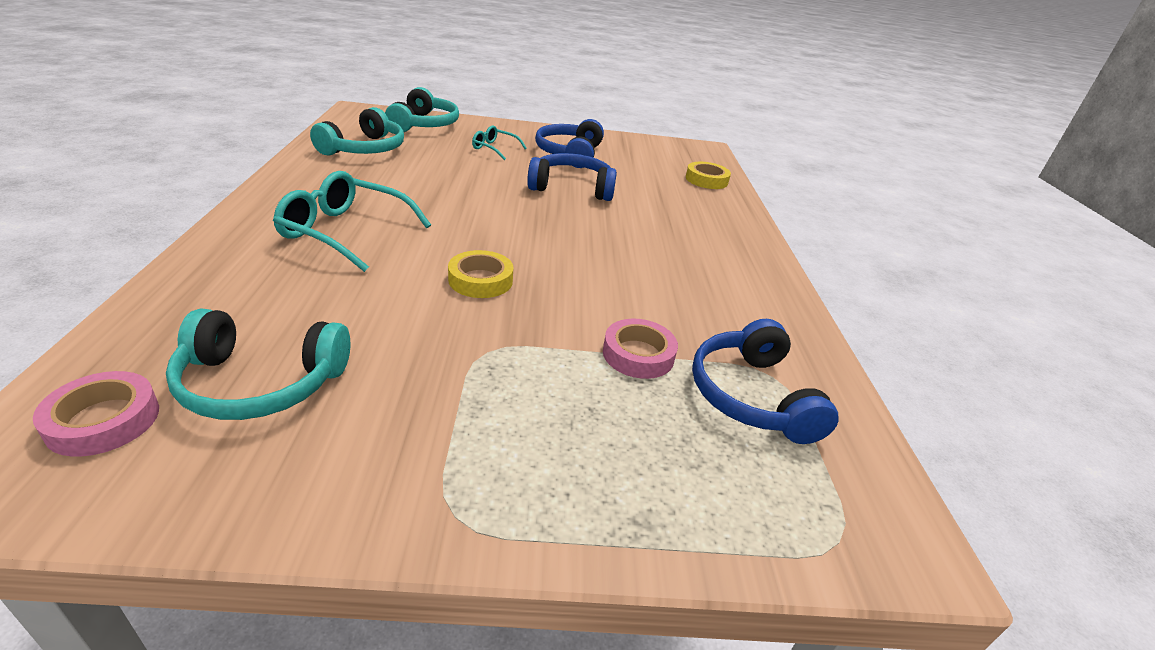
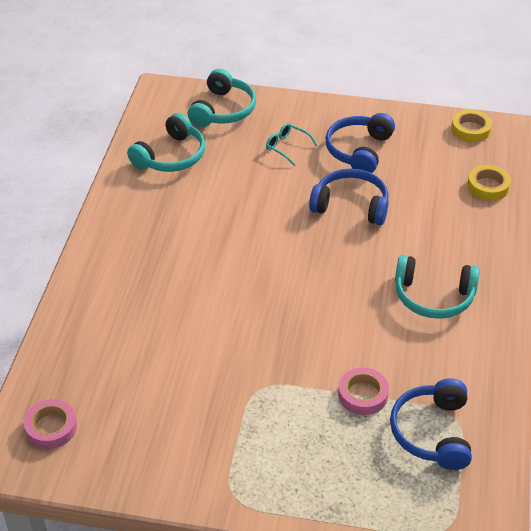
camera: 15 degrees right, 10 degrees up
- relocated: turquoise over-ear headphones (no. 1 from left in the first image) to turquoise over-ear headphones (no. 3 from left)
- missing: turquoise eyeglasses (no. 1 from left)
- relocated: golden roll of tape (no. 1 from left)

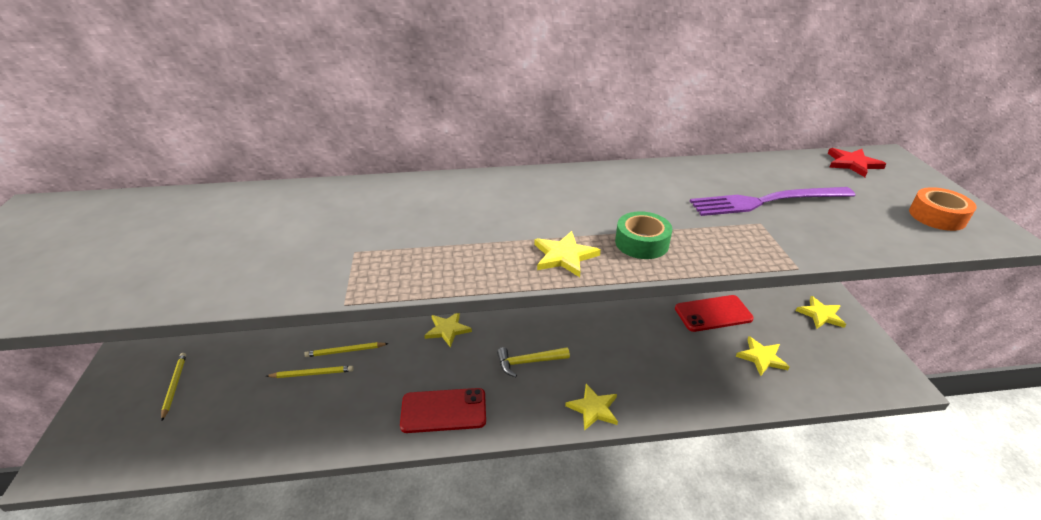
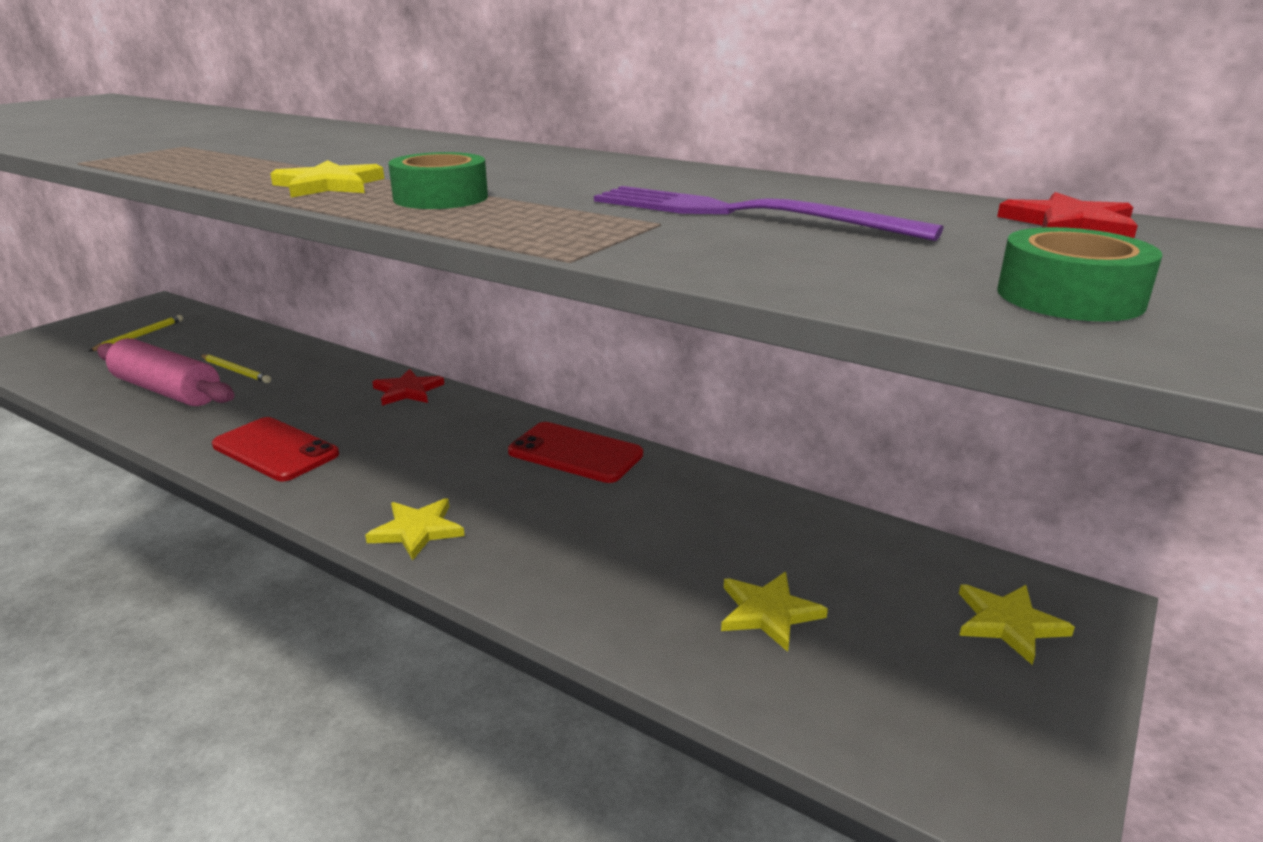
camera: 40 degrees right, 10 degrees down
- missing: golden lead pencil (no. 3 from left)
- colour: golden five-pointed star (no. 1 from left) to crimson five-pointed star (no. 1 from left)
- missing: golden carpenter's hammer
- relocated: crimson smartphone (no. 2 from left)
- colour: orange roll of tape to leaf-green roll of tape (no. 2 from left)
- appeared: rosy pastry roller

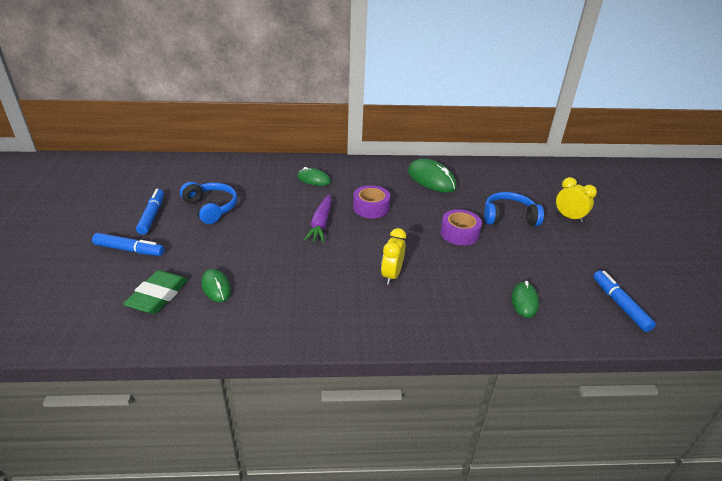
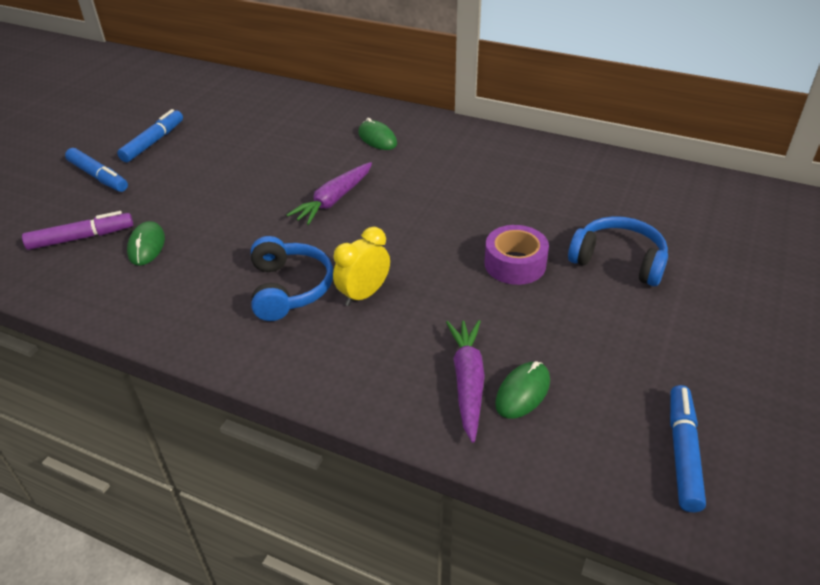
camera: 30 degrees right, 5 degrees up
- exchanged: leaf-green gum eraser to royal purple felt pen
- relocated: royal blue over-ear headphones (no. 1 from left)
- missing: royal purple roll of tape (no. 1 from left)
- missing: leaf-green computer mouse (no. 3 from left)
- missing: golden clock (no. 2 from left)
- appeared: royal purple carrot (no. 2 from left)

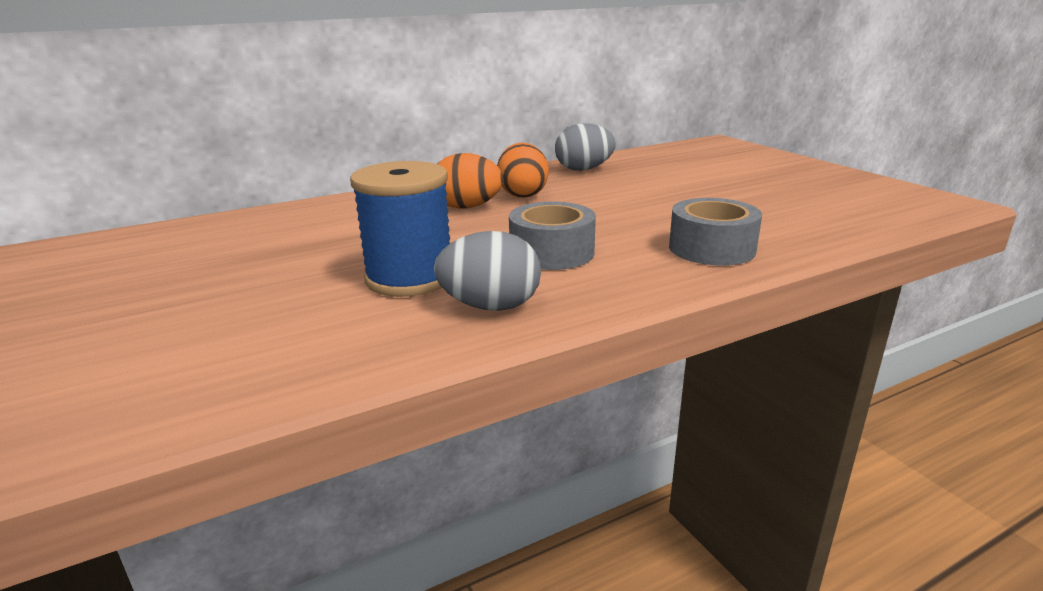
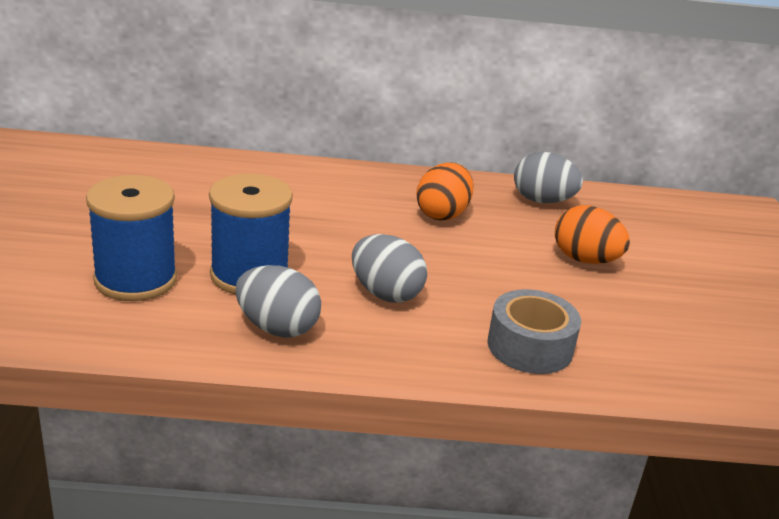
camera: 25 degrees right, 5 degrees up
- relocated: orange egg (no. 1 from left in the first image) to orange egg (no. 2 from left)
- exchanged: gray roll of tape (no. 1 from left) to gray egg (no. 2 from left)
- appeared: royal blue bobbin (no. 1 from left)

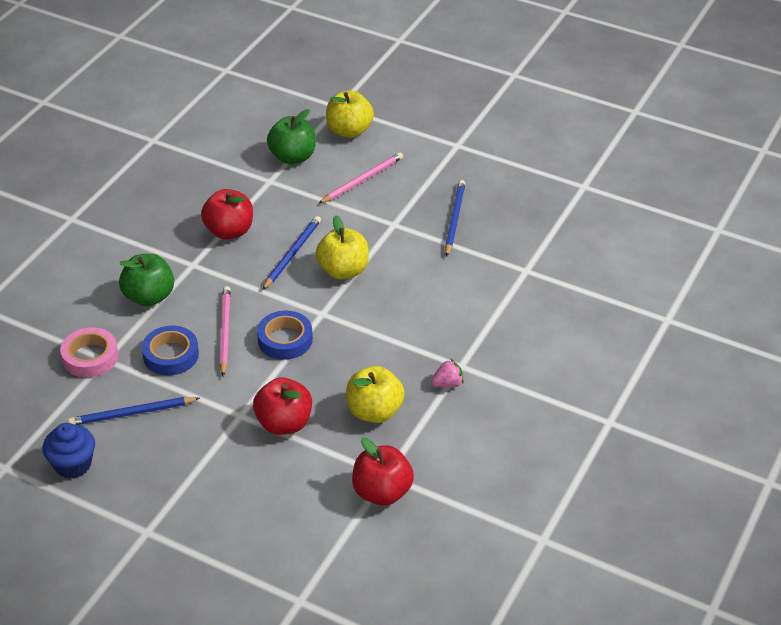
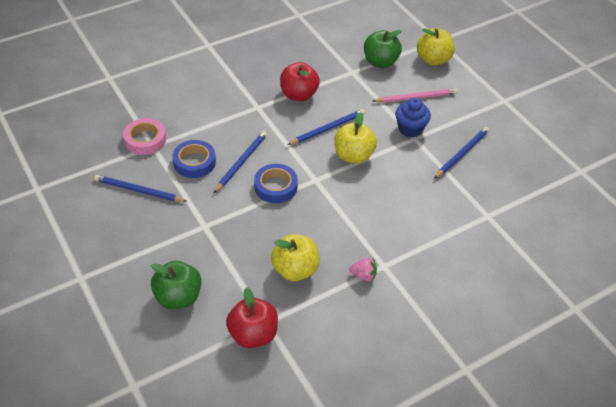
camera: 30 degrees right, 5 degrees up
- relocated: royal blue muffin
- relocated: leaf-green toy apple (no. 1 from left)
- colour: rosy lead pencil (no. 1 from left) to royal blue lead pencil (no. 2 from left)
- missing: crimson toy apple (no. 2 from left)

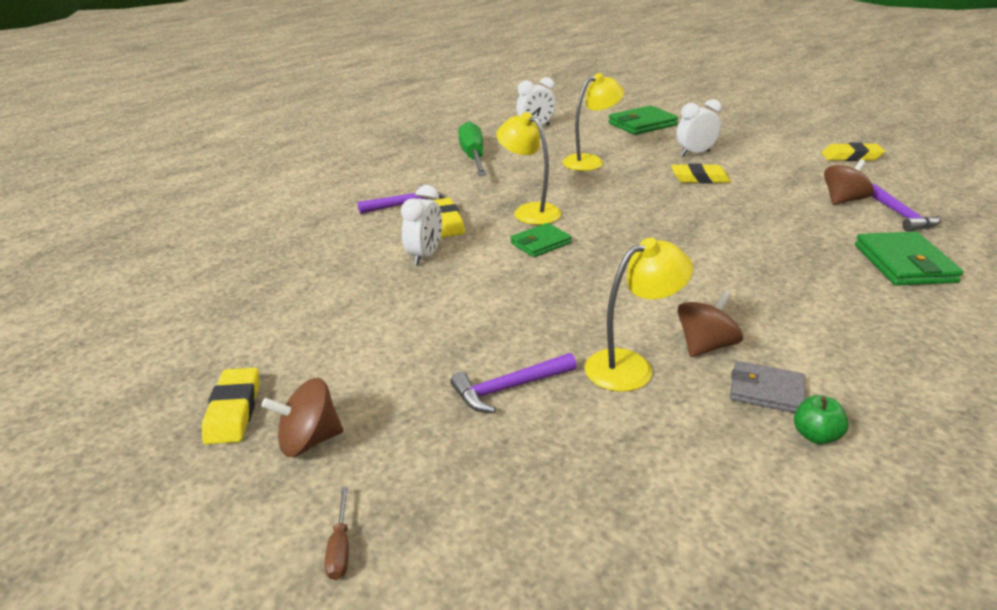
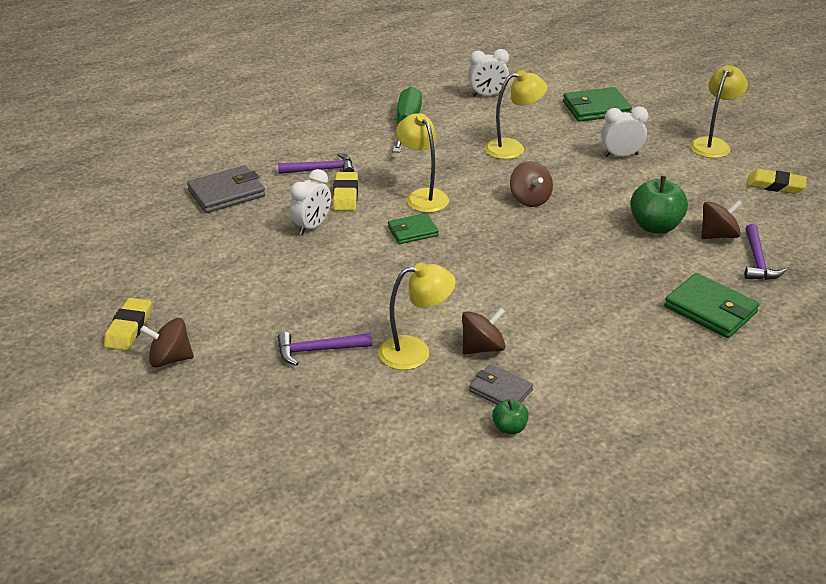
camera: 15 degrees right, 5 degrees up
- missing: russet screwdriver
- missing: golden gum eraser (no. 3 from left)
- spun: leaf-green wallet (no. 3 from left) 60 degrees counterclockwise
- appeared: gray wallet (no. 1 from left)
- appeared: russet toy top (no. 3 from left)
- appeared: leaf-green toy apple (no. 2 from left)
- appeared: golden desk lamp (no. 4 from left)

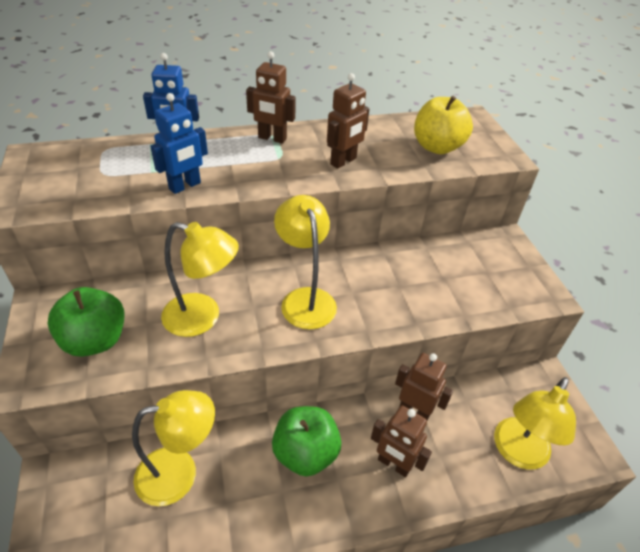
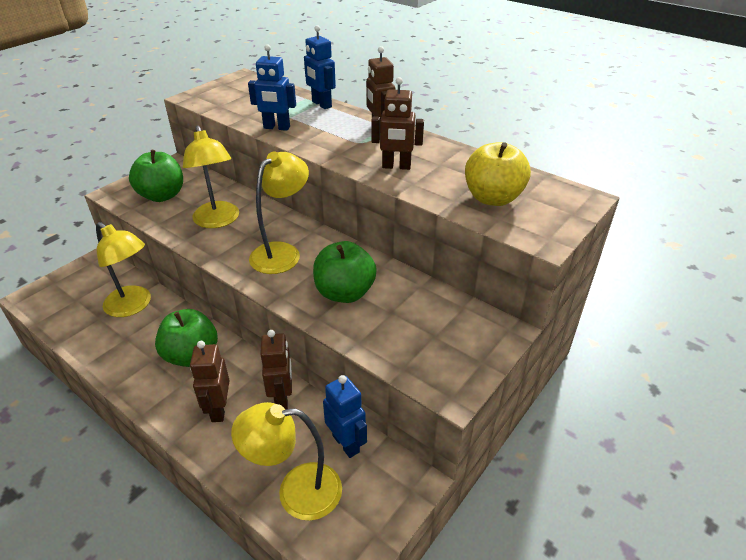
camera: 55 degrees right, 5 degrees down
- appeared: leaf-green toy apple (no. 3 from left)
- appeared: royal blue robot (no. 3 from left)

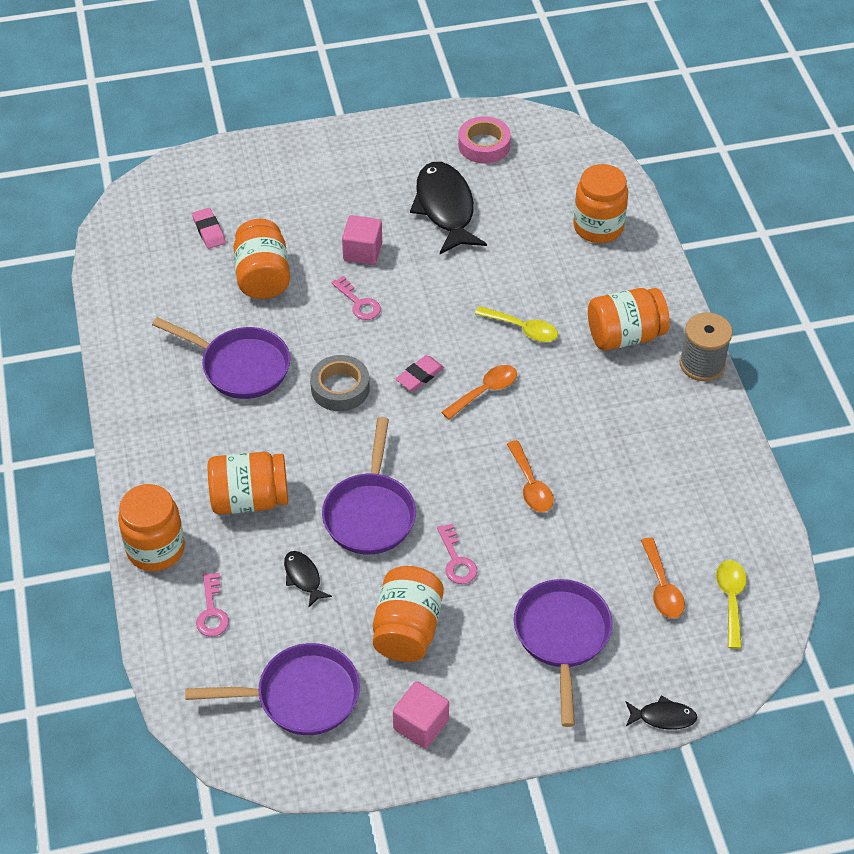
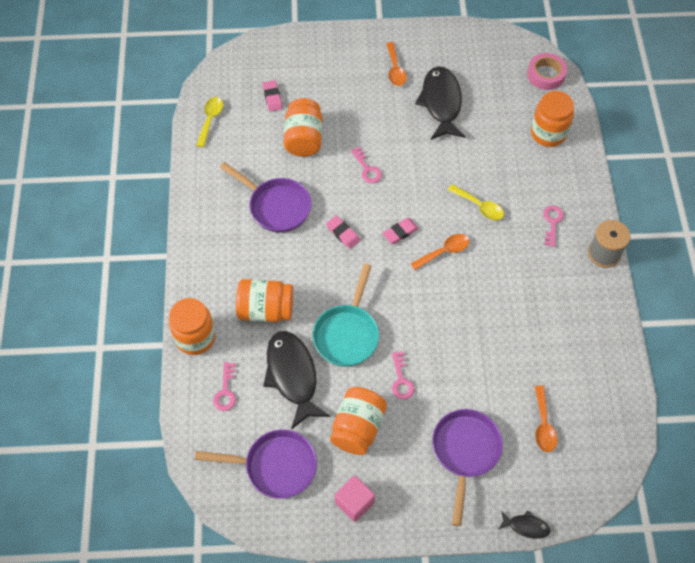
camera: 10 degrees right, 10 degrees up
- size: jet-black fish figure (no. 1 from left) x2.18
- exchanged: gray roll of tape to rosy gum eraser (no. 2 from left)
- colour: royal purple skillet (no. 3 from left) to turquoise skillet
- missing: rosy solid cube (no. 1 from left)
- relocated: rosy roll of tape
- relocated: orange spoon (no. 2 from left in the first image) to orange spoon (no. 1 from left)
- exchanged: orange jar (no. 6 from left) to rosy door key (no. 4 from left)
- relocated: golden spoon (no. 2 from left in the first image) to golden spoon (no. 1 from left)

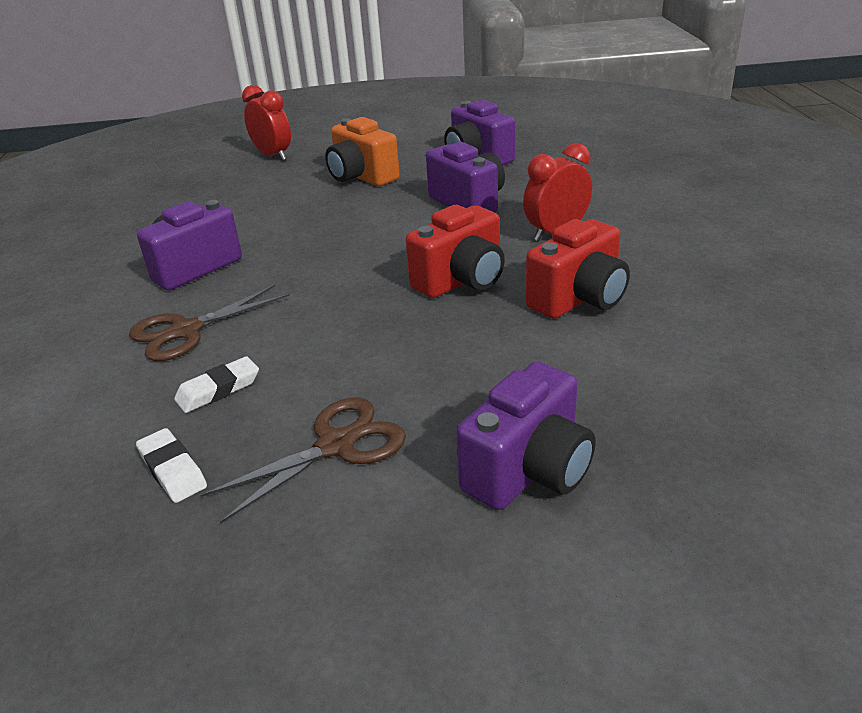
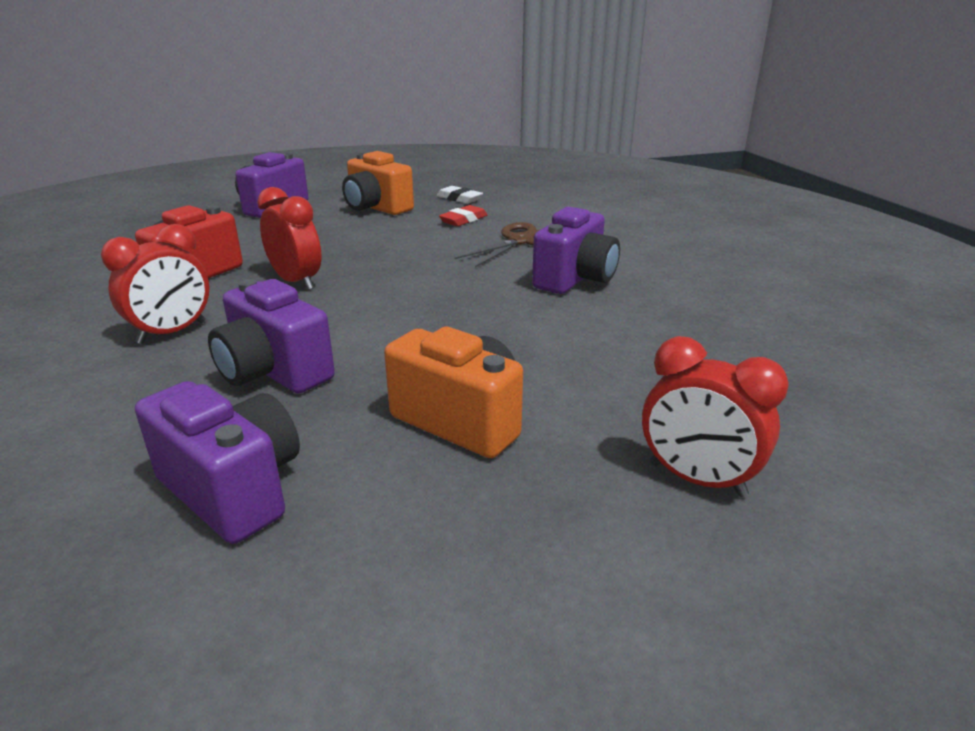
camera: 165 degrees right, 5 degrees down
- colour: snow-white gum eraser (no. 2 from left) to crimson gum eraser
- exchanged: russet pair of scissors (no. 2 from left) to orange camera (no. 1 from left)
- exchanged: crimson camera (no. 1 from left) to crimson clock (no. 2 from left)

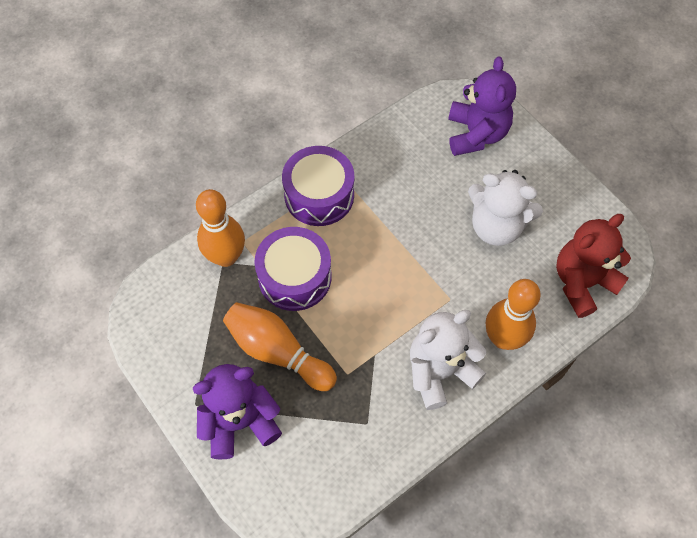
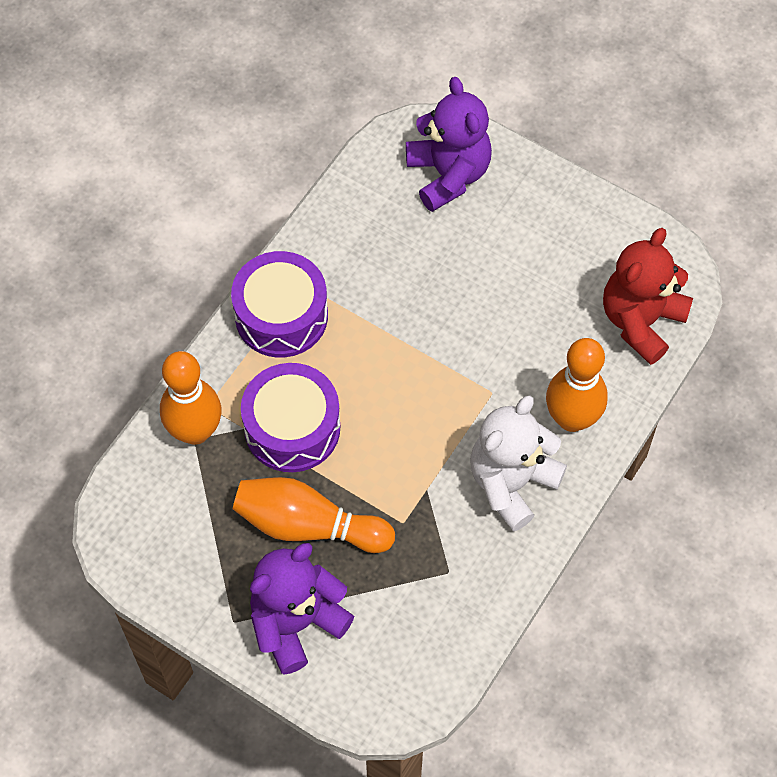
camera: 20 degrees left, 0 degrees up
- missing: snow-white stuffed bear (no. 2 from left)

